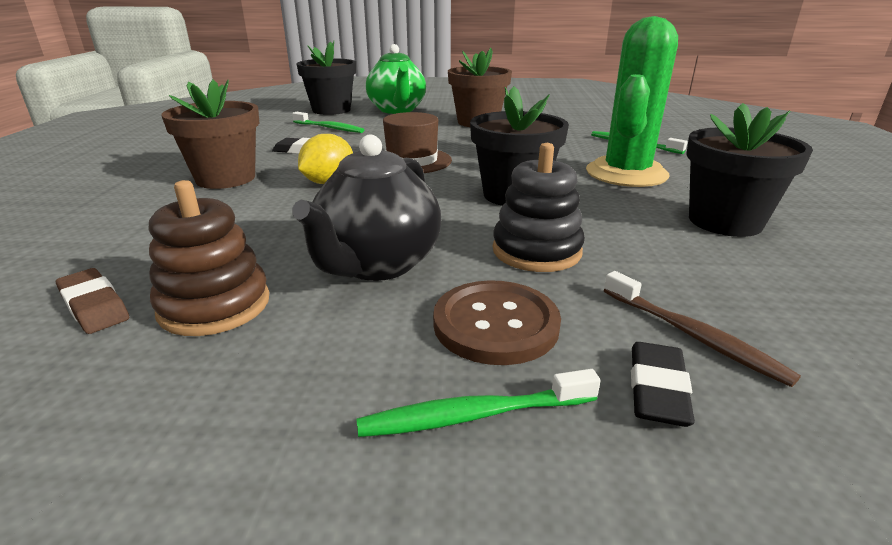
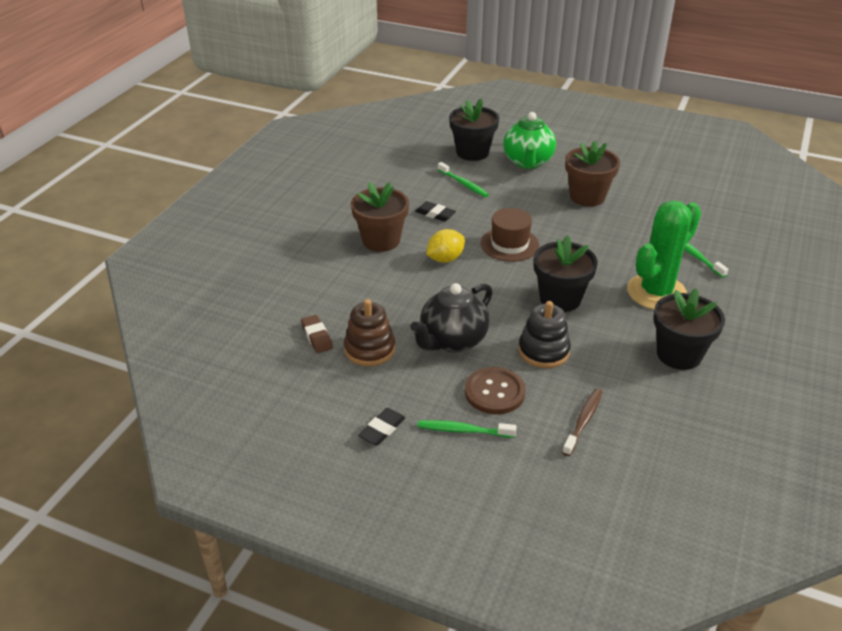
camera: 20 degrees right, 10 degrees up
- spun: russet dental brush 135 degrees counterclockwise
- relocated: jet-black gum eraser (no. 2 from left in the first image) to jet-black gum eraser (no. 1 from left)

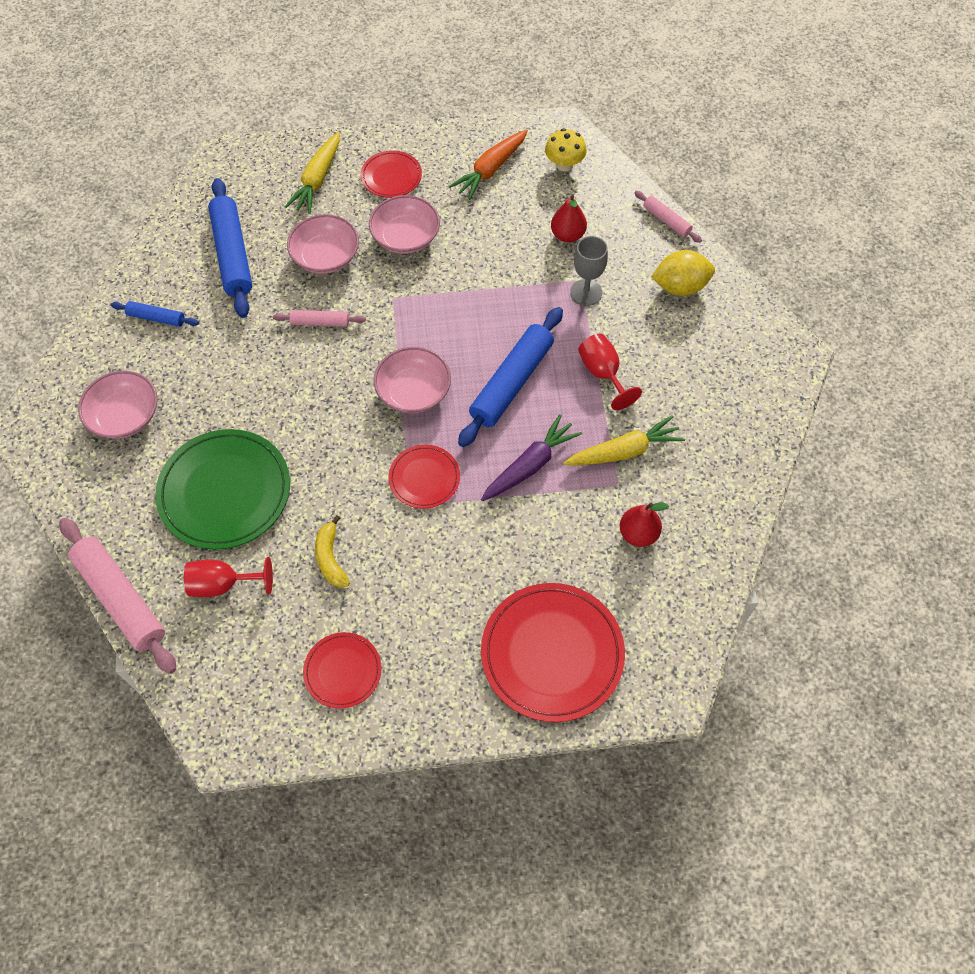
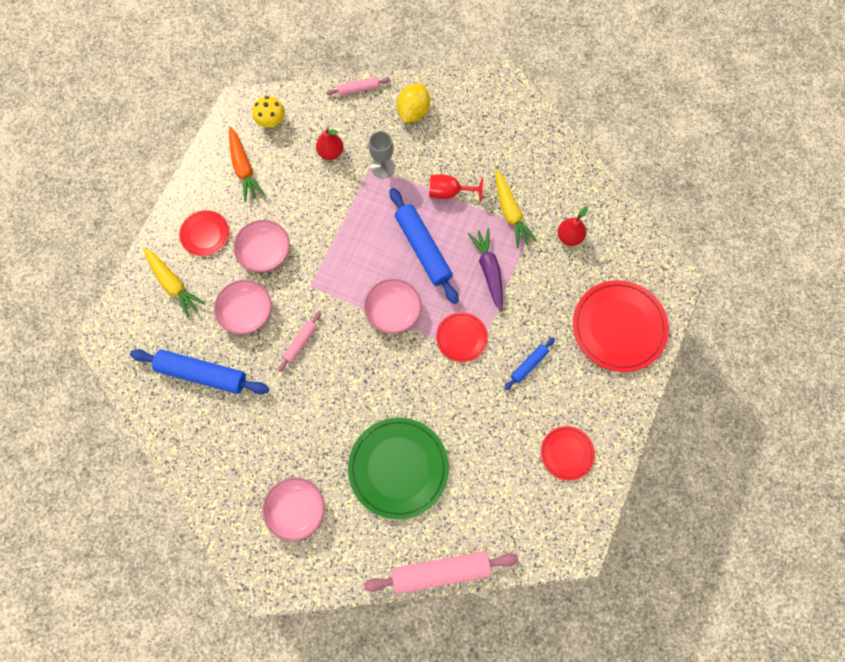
camera: 60 degrees left, 10 degrees up
- relocated: royal blue pastry roller (no. 1 from left in the first image) to royal blue pastry roller (no. 3 from left)
- missing: crimson chalice (no. 1 from left)
- missing: golden banana
- spun: golden carrot (no. 2 from left) 150 degrees clockwise

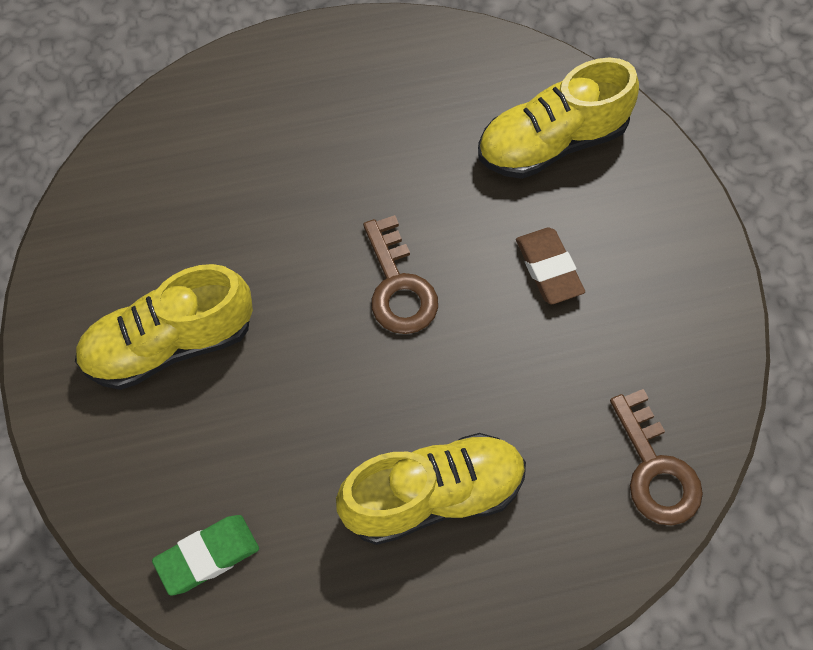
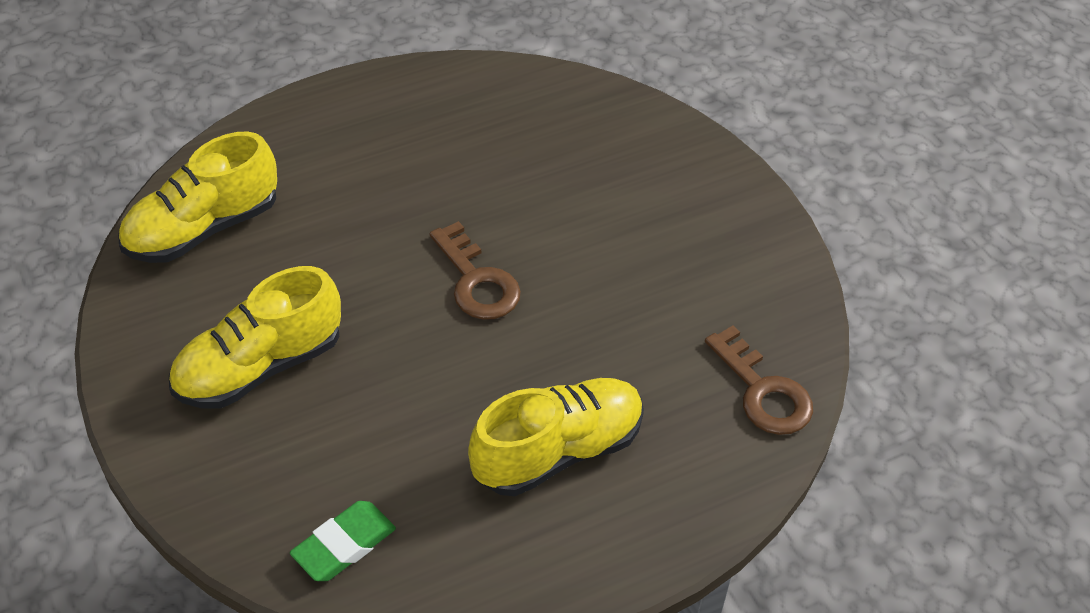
camera: 15 degrees left, 15 degrees down
- relocated: golden sneaker (no. 3 from left in the first image) to golden sneaker (no. 1 from left)
- missing: russet gum eraser

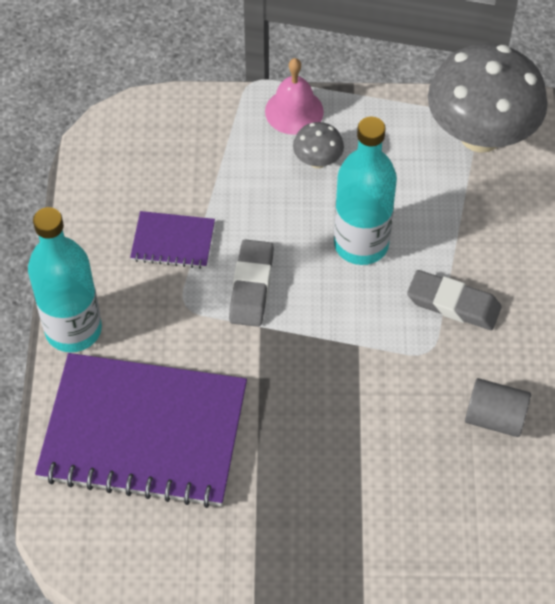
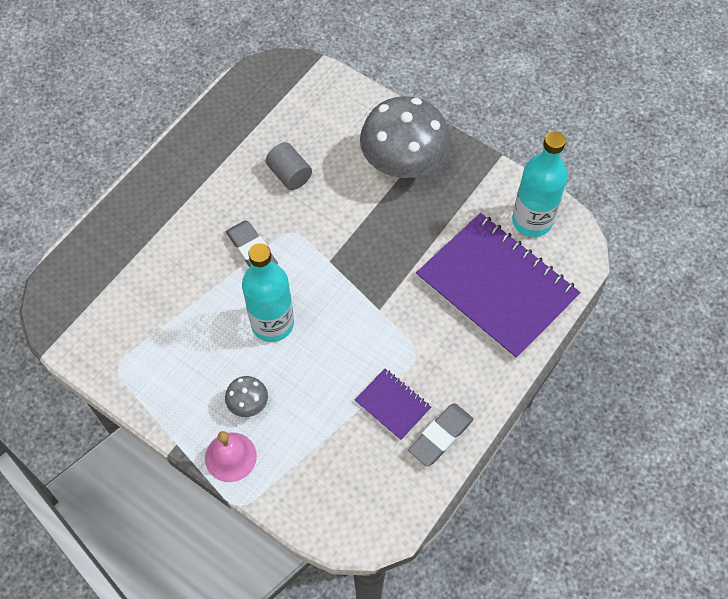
camera: 145 degrees left, 5 degrees up
- relocated: turquoise bottle (no. 1 from left in the first image) to turquoise bottle (no. 2 from left)
- relocated: gray gum eraser (no. 1 from left in the first image) to gray gum eraser (no. 2 from left)
- relocated: gray mushroom (no. 2 from left)

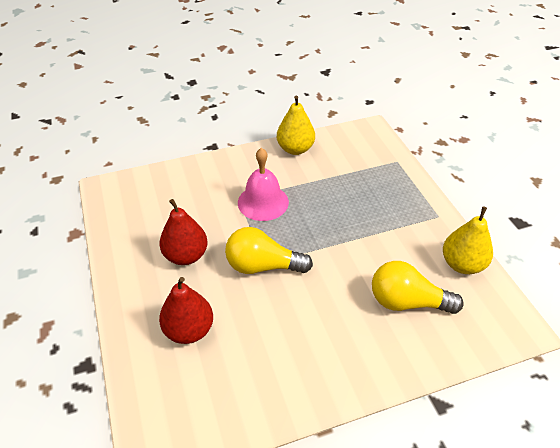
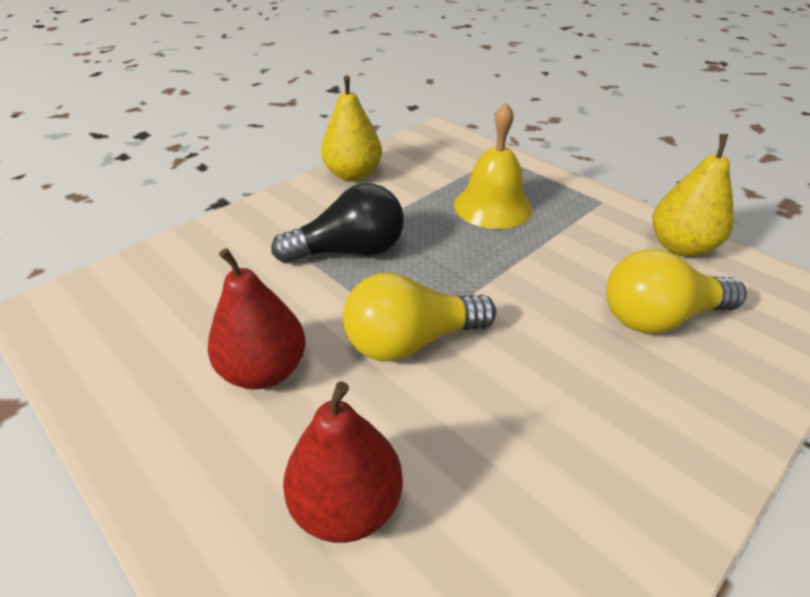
camera: 25 degrees left, 5 degrees down
- exchanged: rosy school bell to jet-black bulb
- appeared: golden school bell

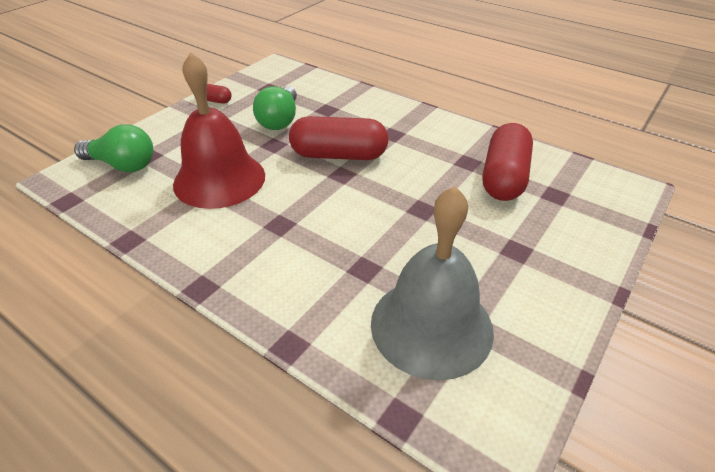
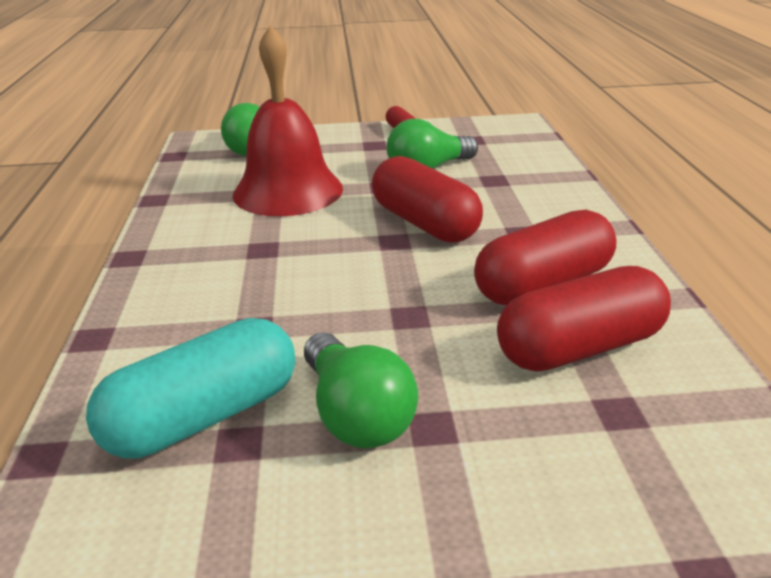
camera: 50 degrees right, 10 degrees down
- exchanged: gray school bell to turquoise pill shape
- appeared: leaf-green bulb (no. 2 from left)
- appeared: crimson pill shape (no. 3 from left)

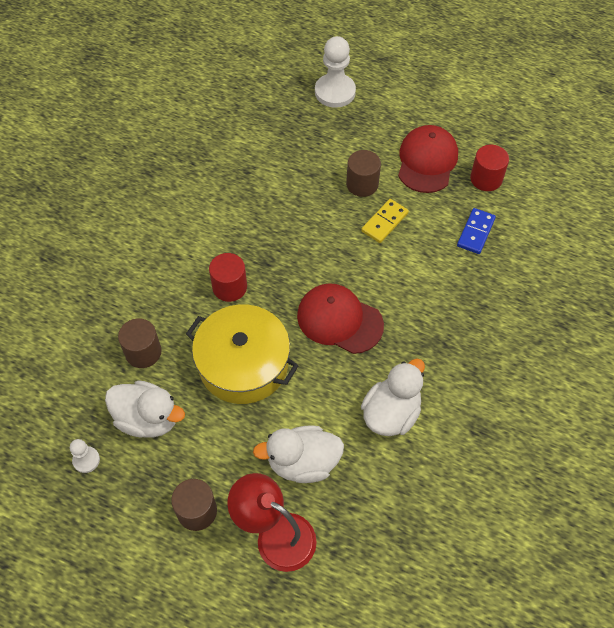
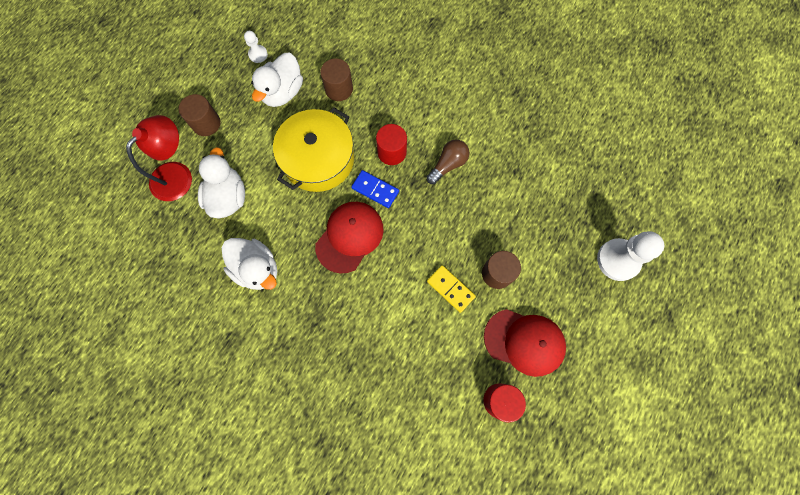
camera: 95 degrees right, 15 degrees up
- relocated: royal blue domino tile
- appeared: russet bulb

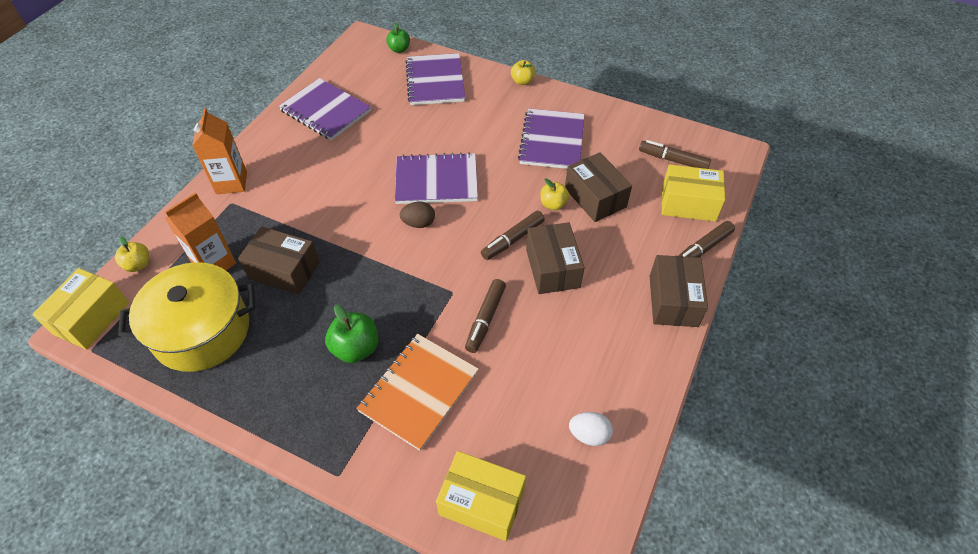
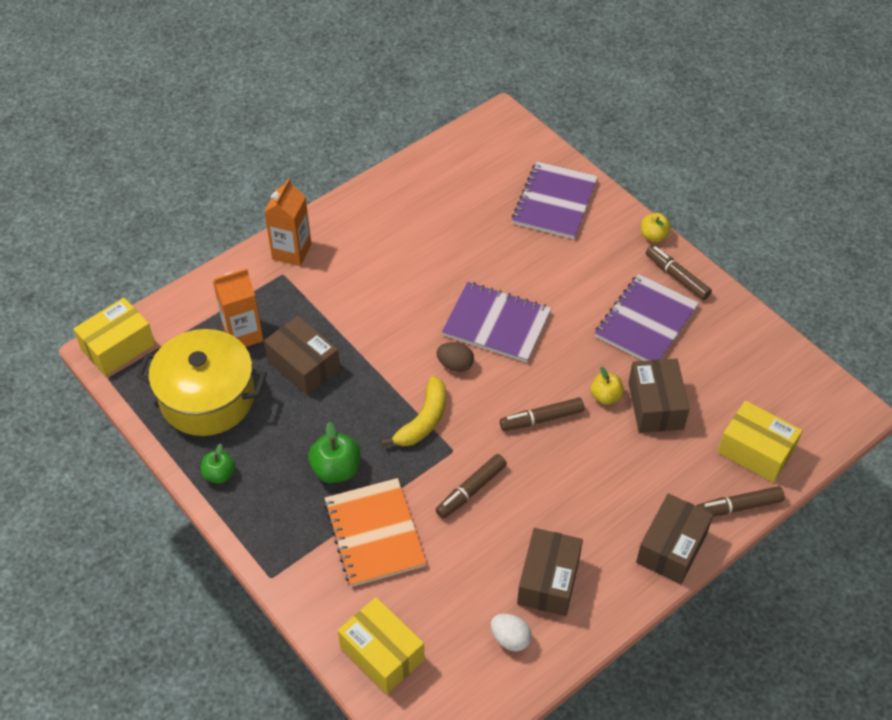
camera: 25 degrees right, 0 degrees up
- missing: golden toy apple (no. 1 from left)
- missing: royal purple notebook (no. 1 from left)
- spun: orange notebook 75 degrees counterclockwise
- relocated: leaf-green toy apple (no. 2 from left in the first image) to leaf-green toy apple (no. 1 from left)
- relocated: russet package (no. 2 from left)
- relocated: russet felt pen (no. 3 from left)
- appeared: golden banana

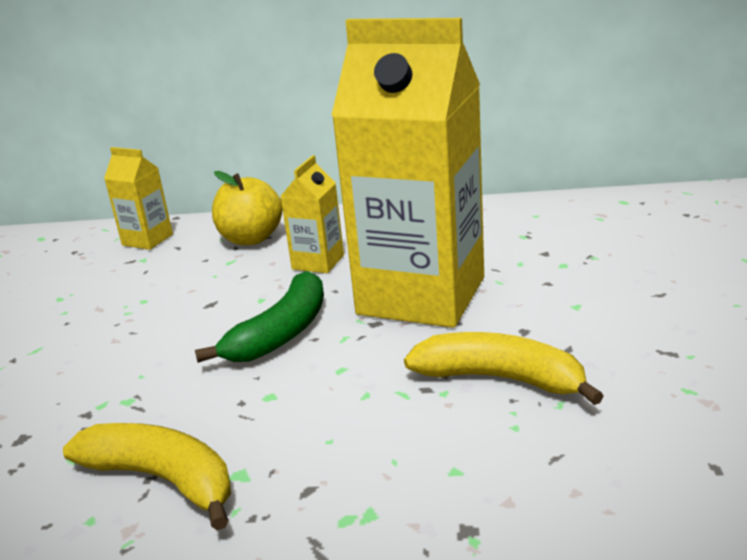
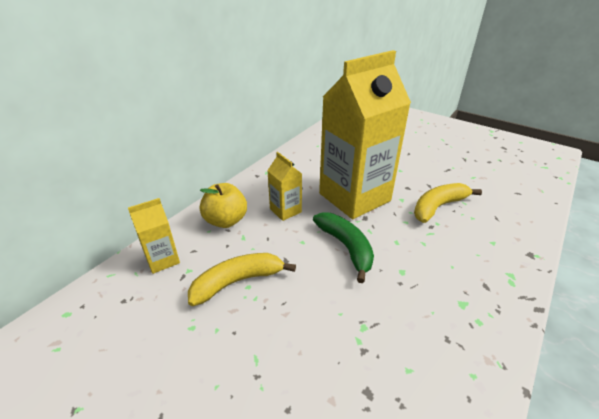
camera: 60 degrees left, 10 degrees up
- relocated: golden banana (no. 1 from left)

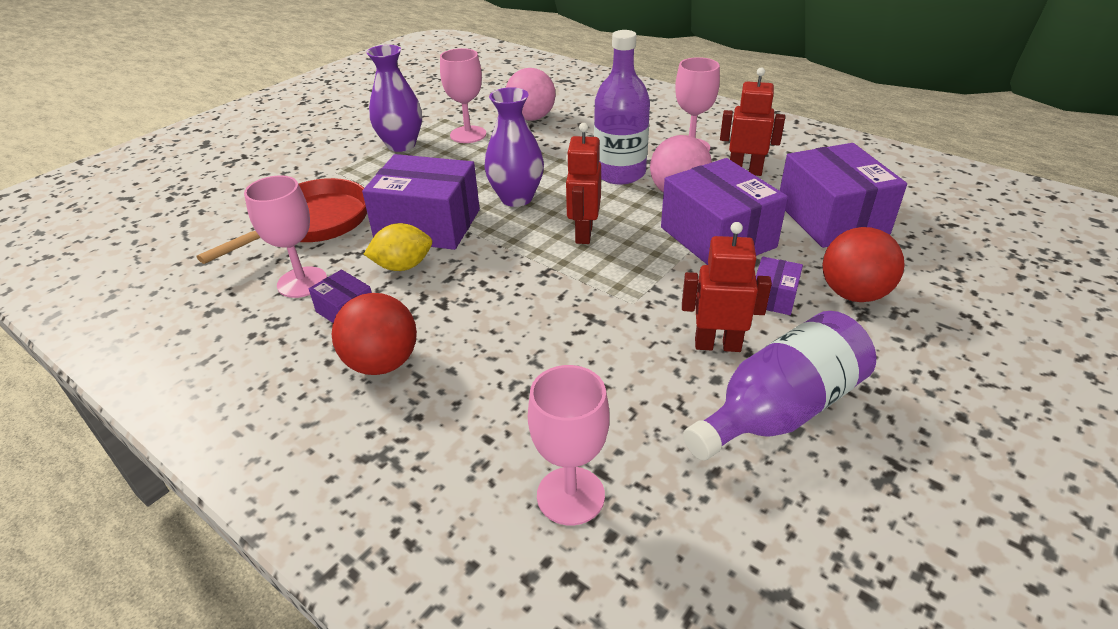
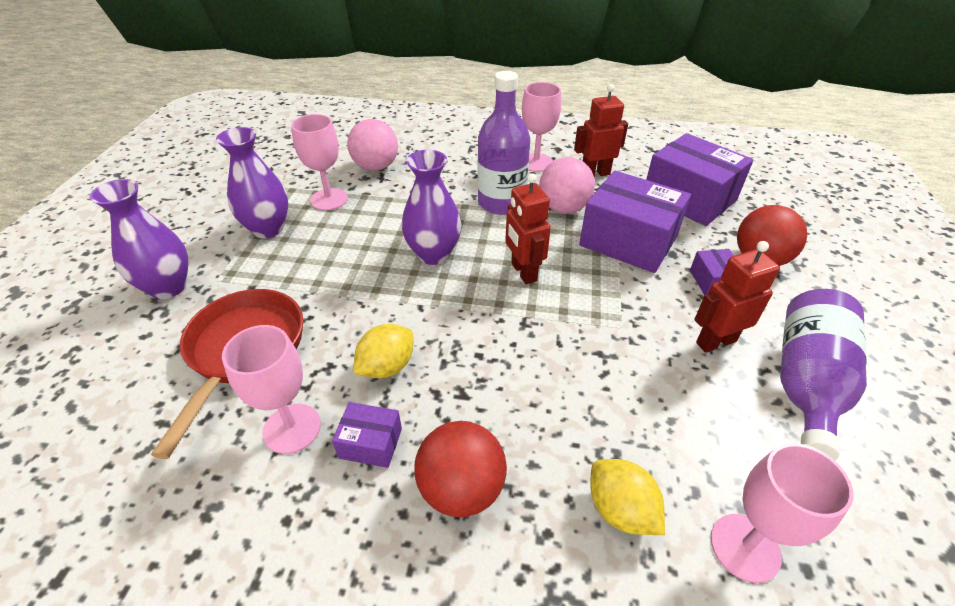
camera: 30 degrees left, 5 degrees up
- missing: royal purple package (no. 2 from left)
- appeared: royal purple tall vase (no. 1 from left)
- appeared: golden toy lemon (no. 2 from left)

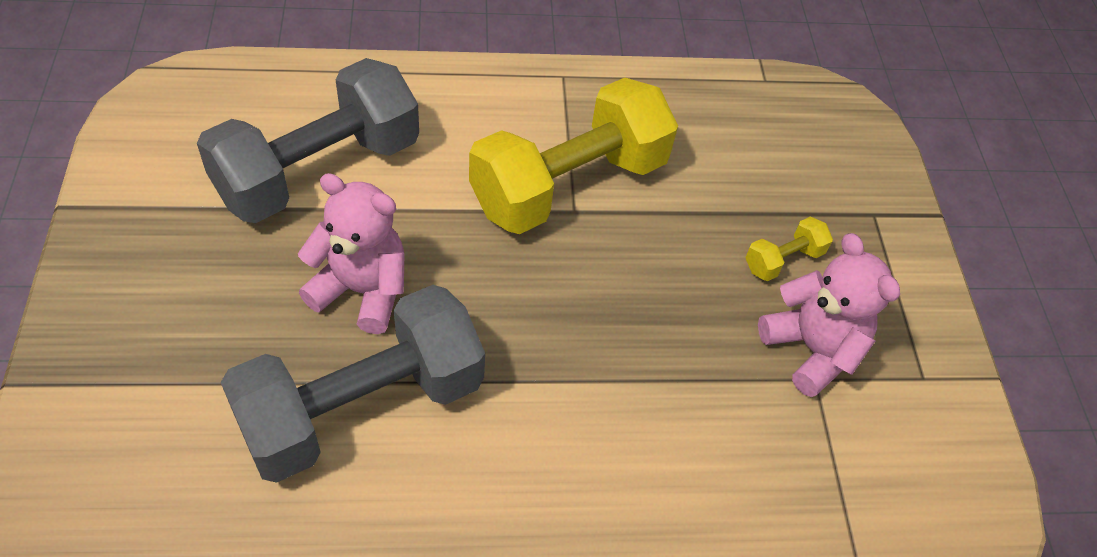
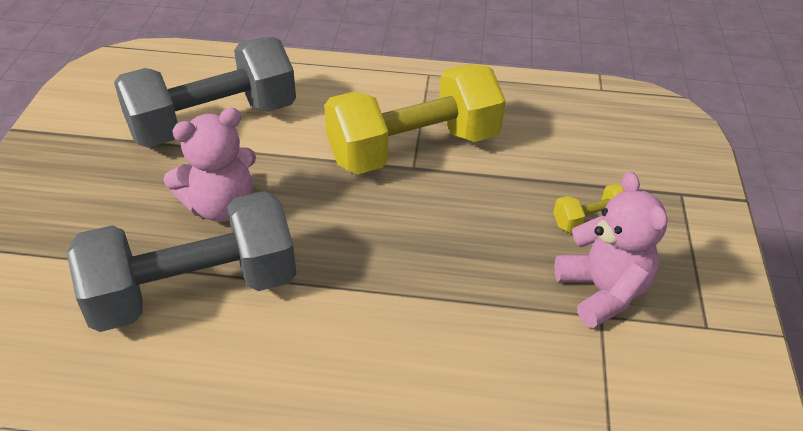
camera: 15 degrees right, 10 degrees down
- spun: rosy stuffed bear (no. 1 from left) 120 degrees clockwise

